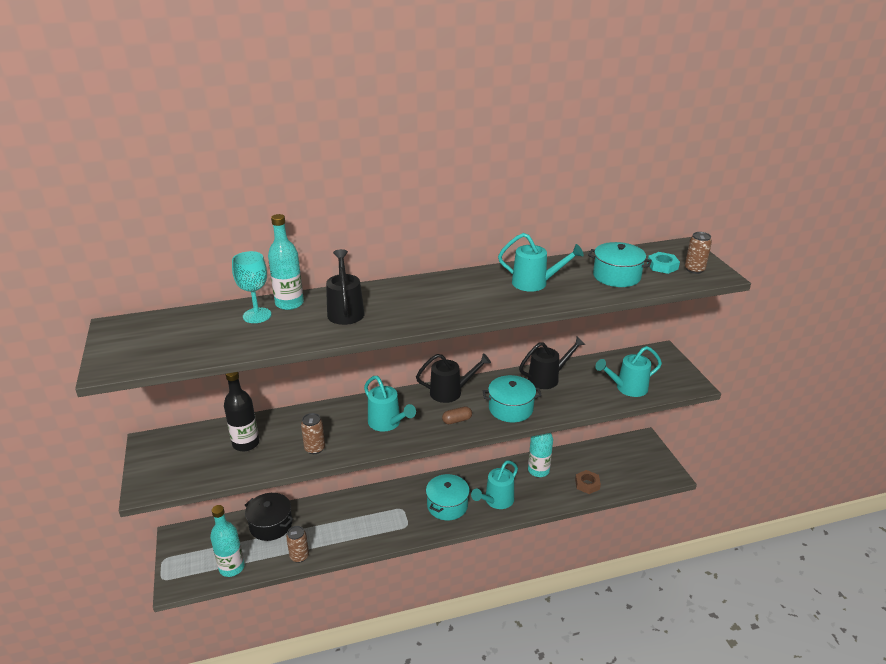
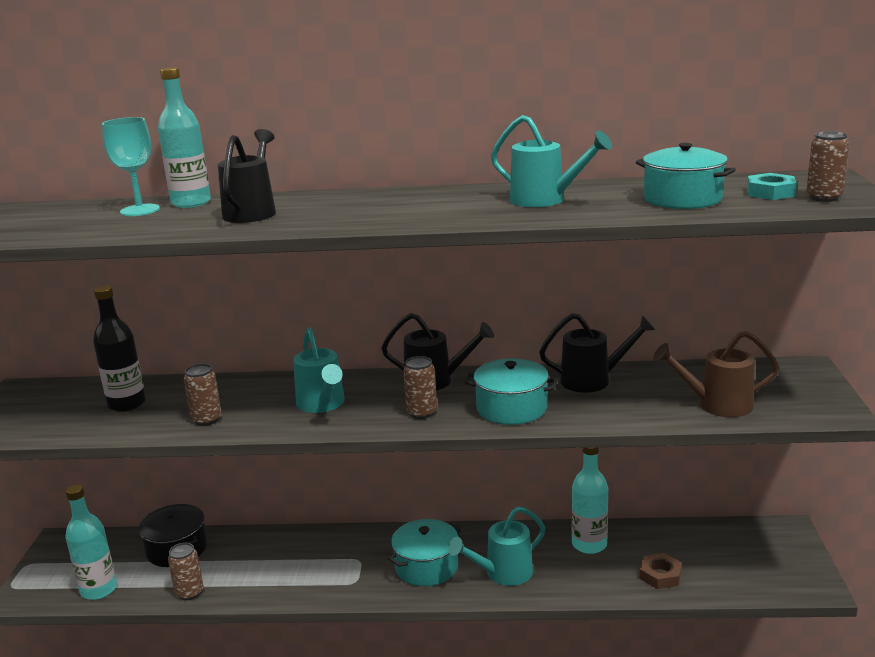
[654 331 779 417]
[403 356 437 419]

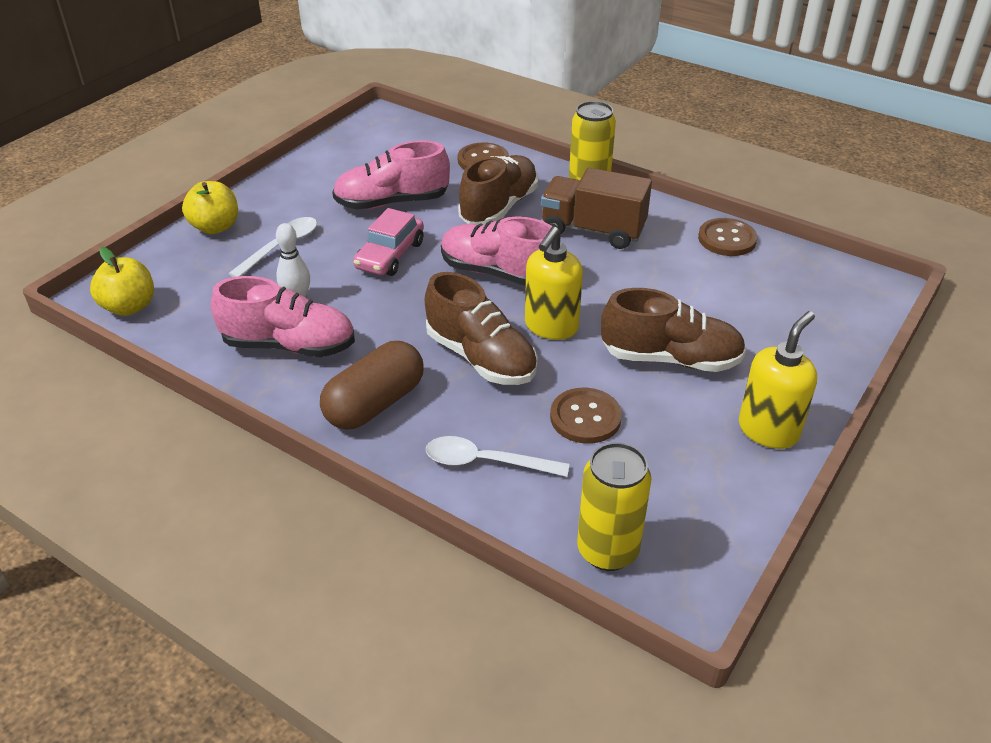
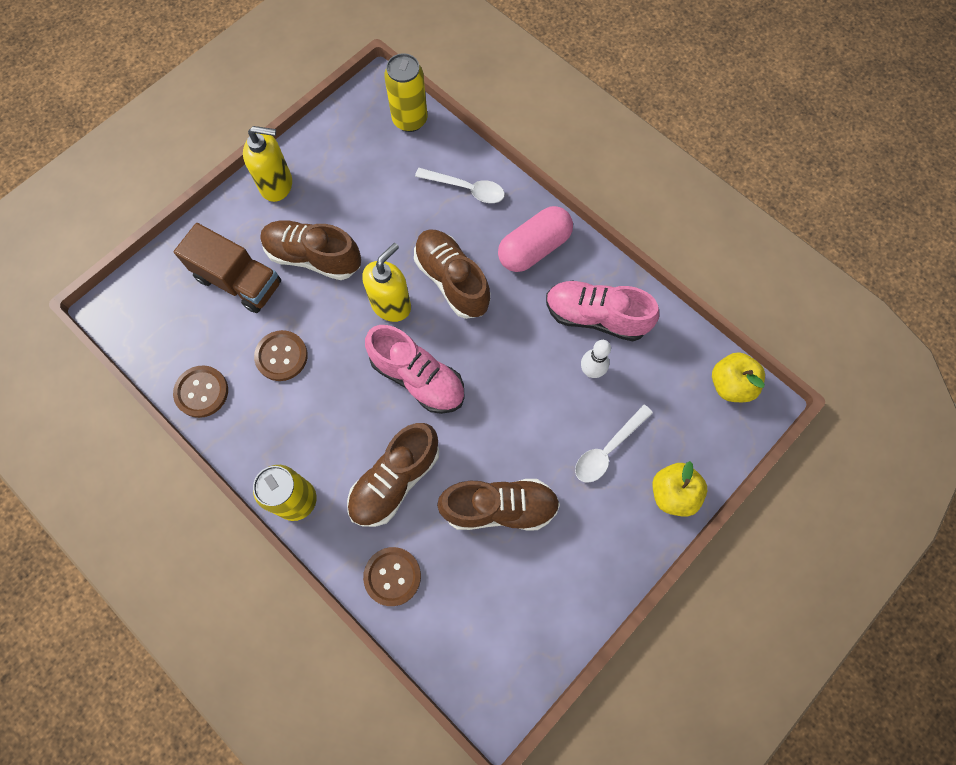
[437 479 560 531]
[174 223 281 313]
[353 208 424 276] (first image)
[243 126 292 202]
[498 206 573 272]
[254 330 308 381]

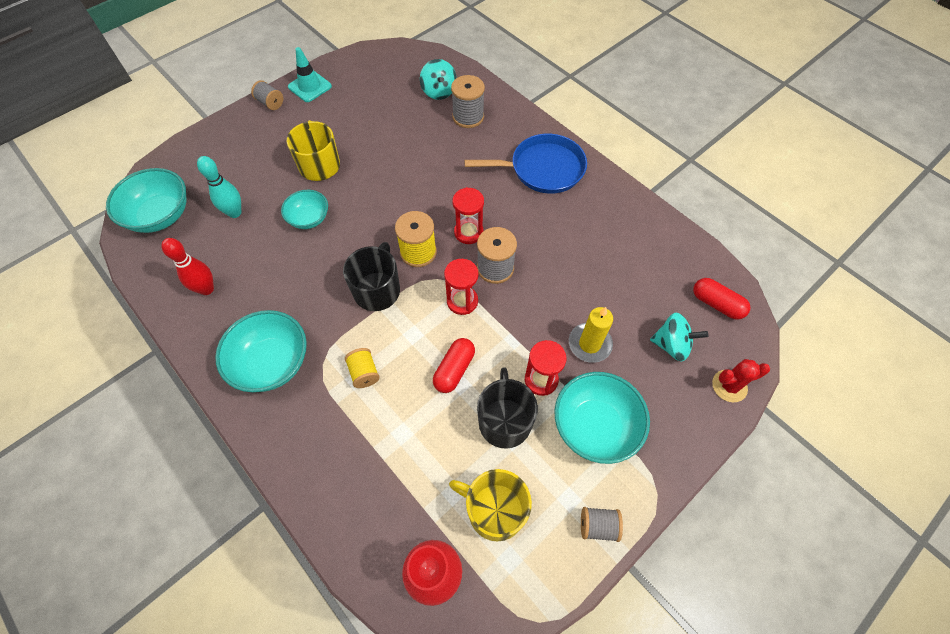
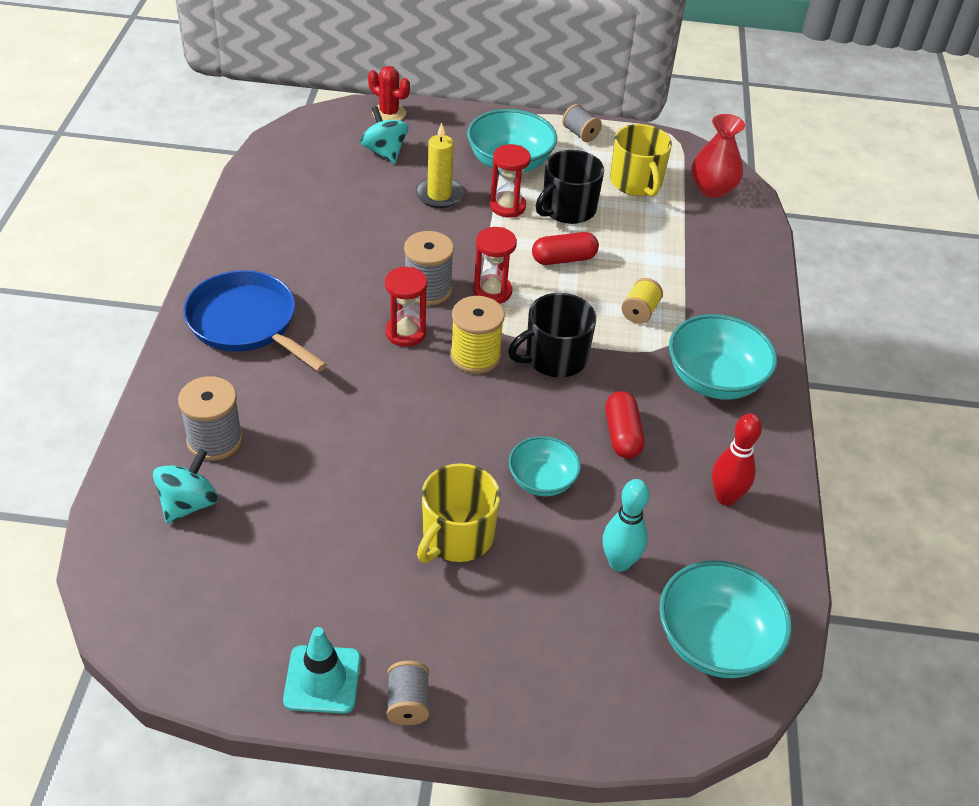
[605 391 645 459]

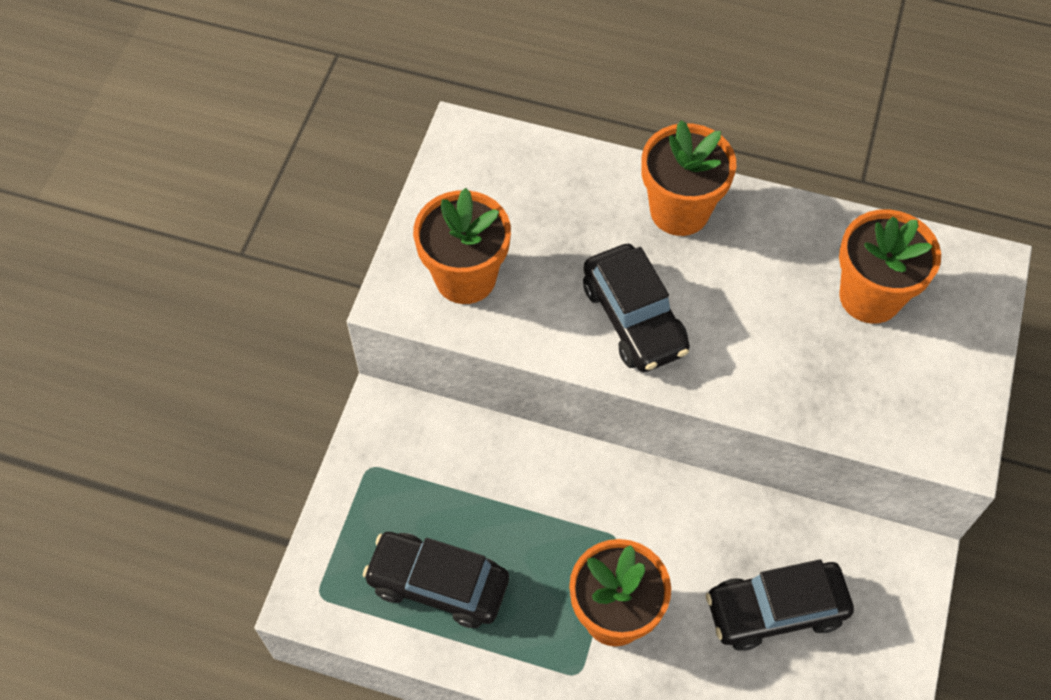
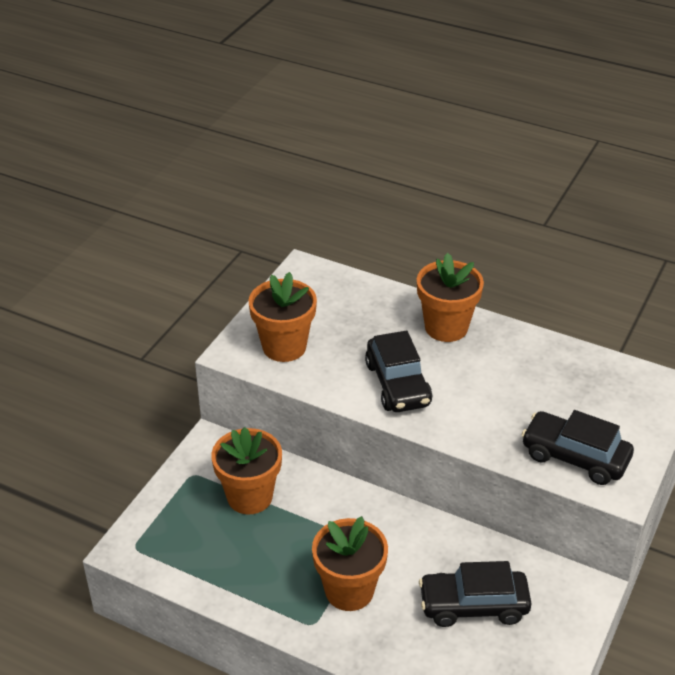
[211 427 282 514]
[522 410 634 485]

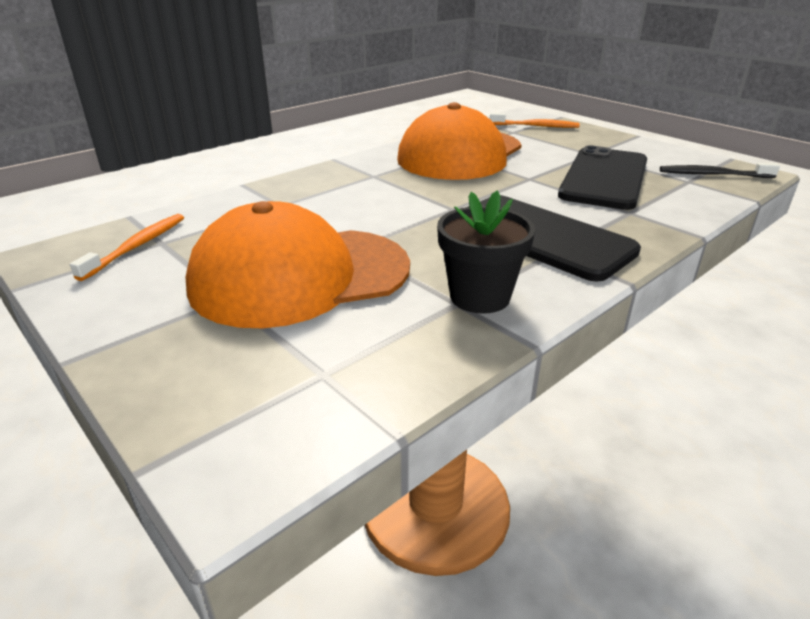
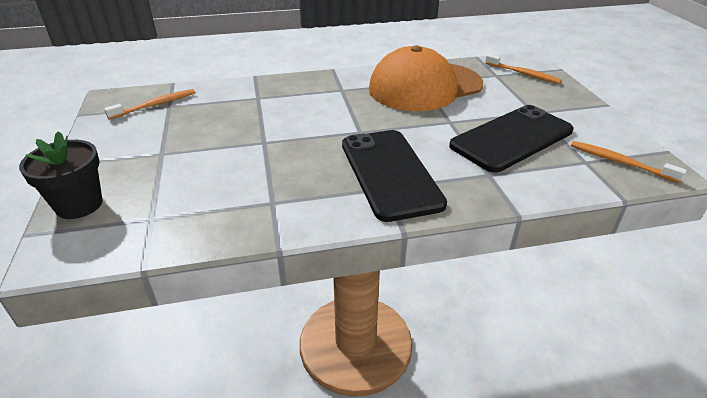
[571 141 687 183]
[19 131 103 219]
[186 201 410 328] (first image)

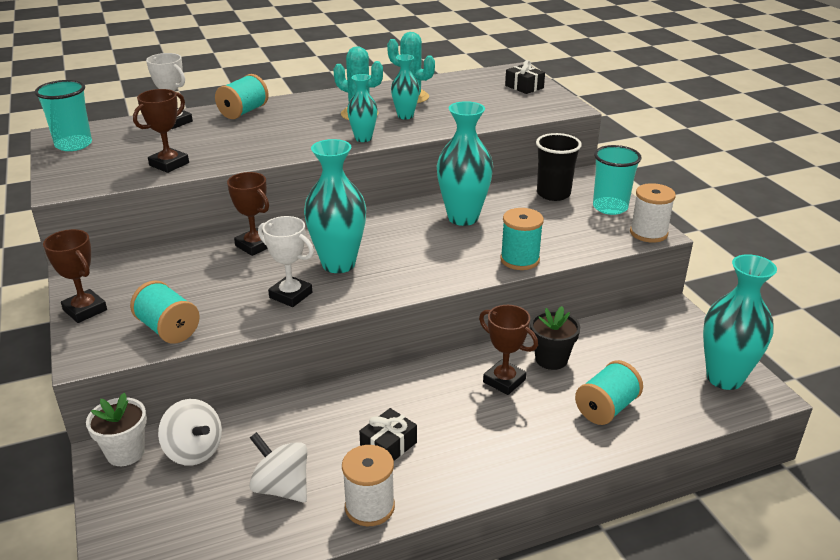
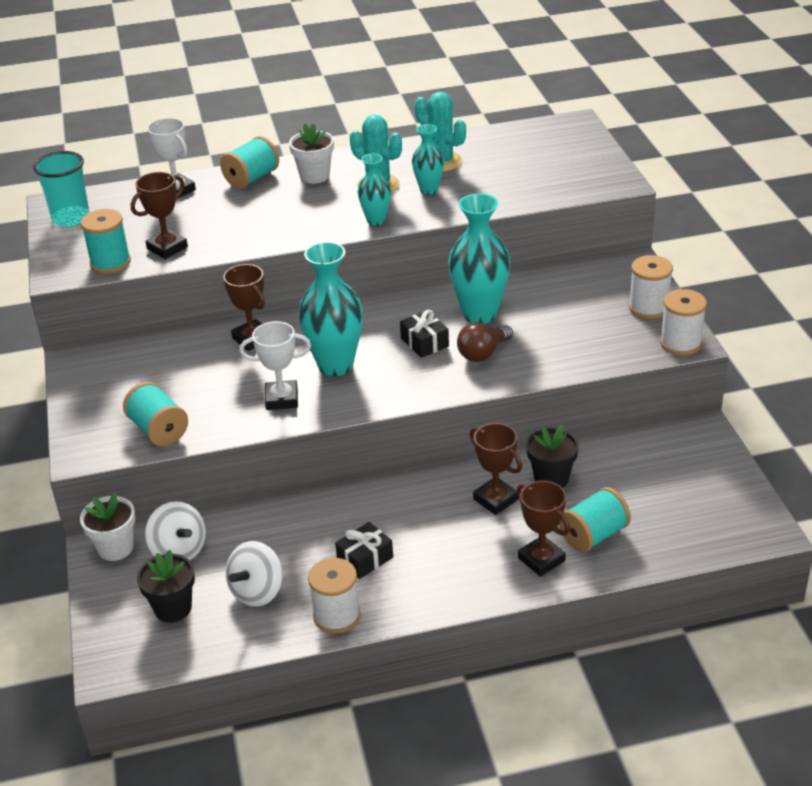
[400 310 449 358]
[536 133 582 201] (first image)
[629 255 673 319]
[81 209 131 274]
[239 321 311 410]
[516 481 570 577]
[703 254 777 390] (first image)
[226 541 283 607]
[289 123 334 184]
[457 322 513 362]
[137 550 195 622]

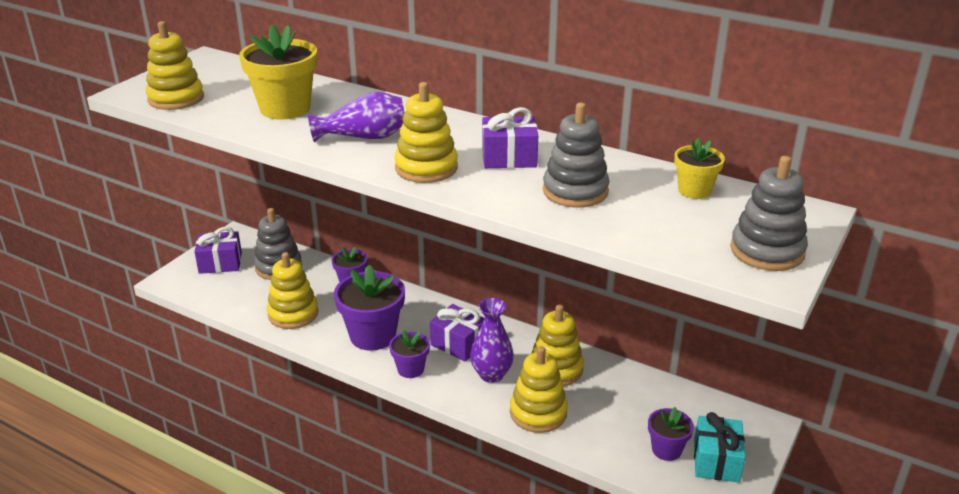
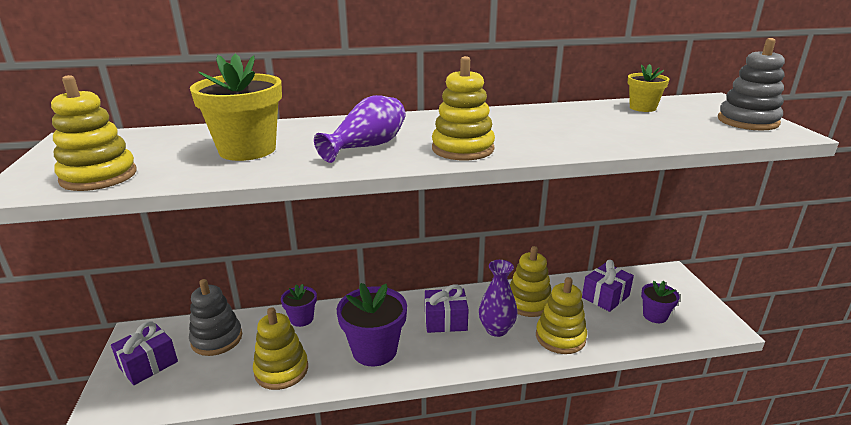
[543 103 609 208] (first image)
[582 260 634 312]
[389 330 430 378] (first image)
[694 412 746 482] (first image)

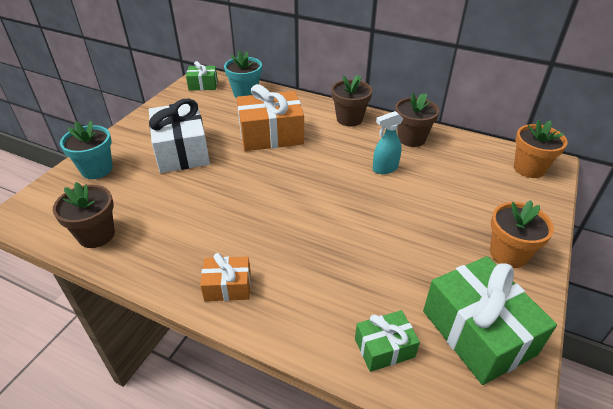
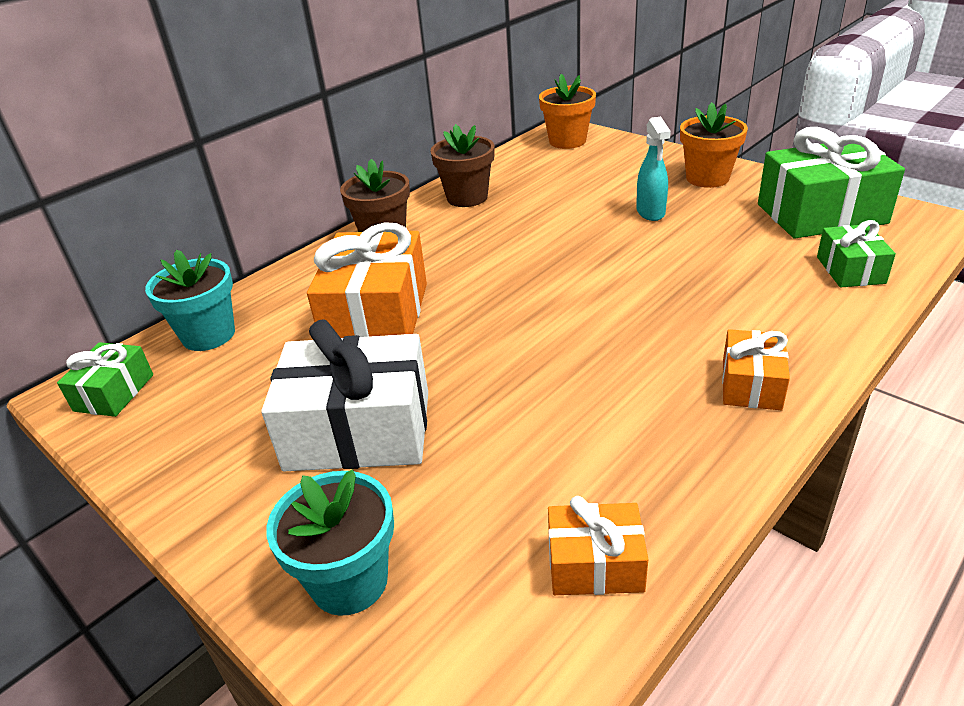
[636 117 671 221]
[548 496 648 595]

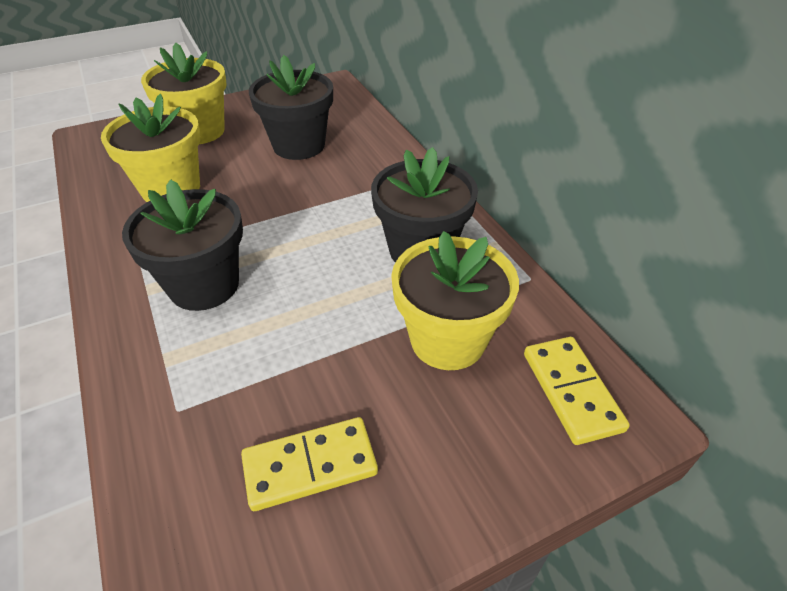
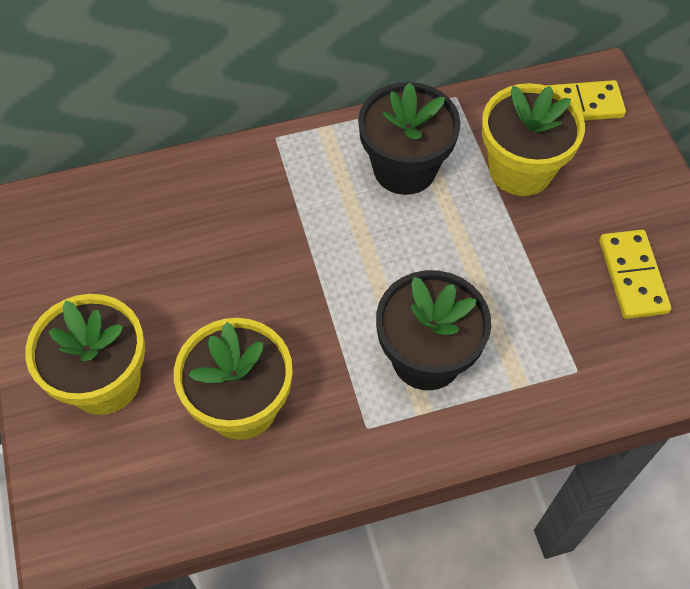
[249 55 333 160] (first image)

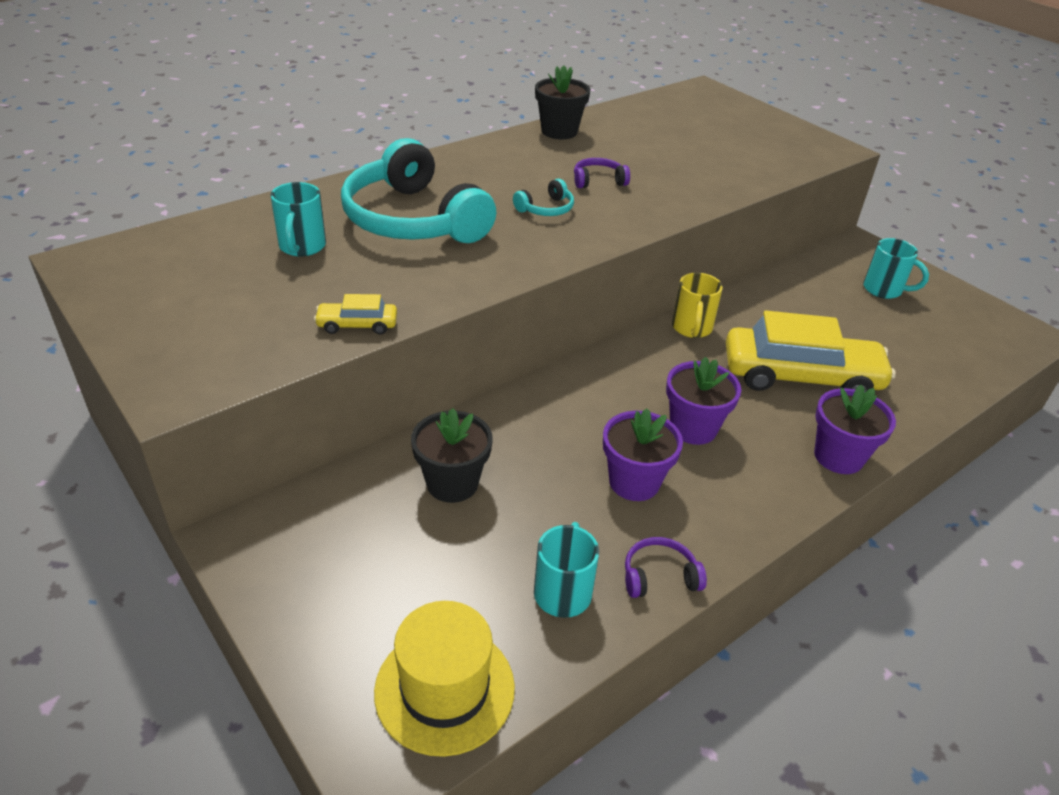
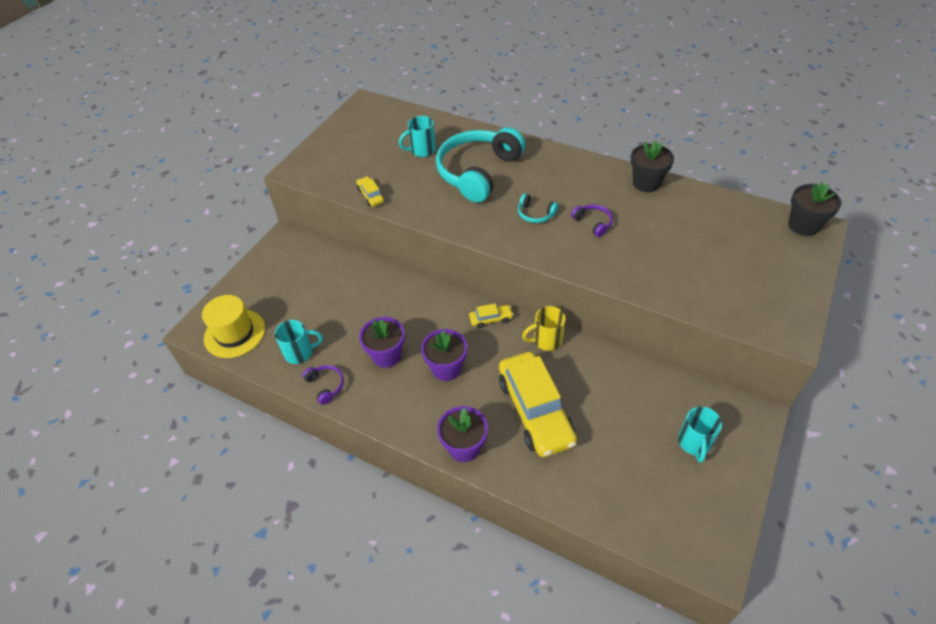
[788 182 841 236]
[469 303 514 328]

